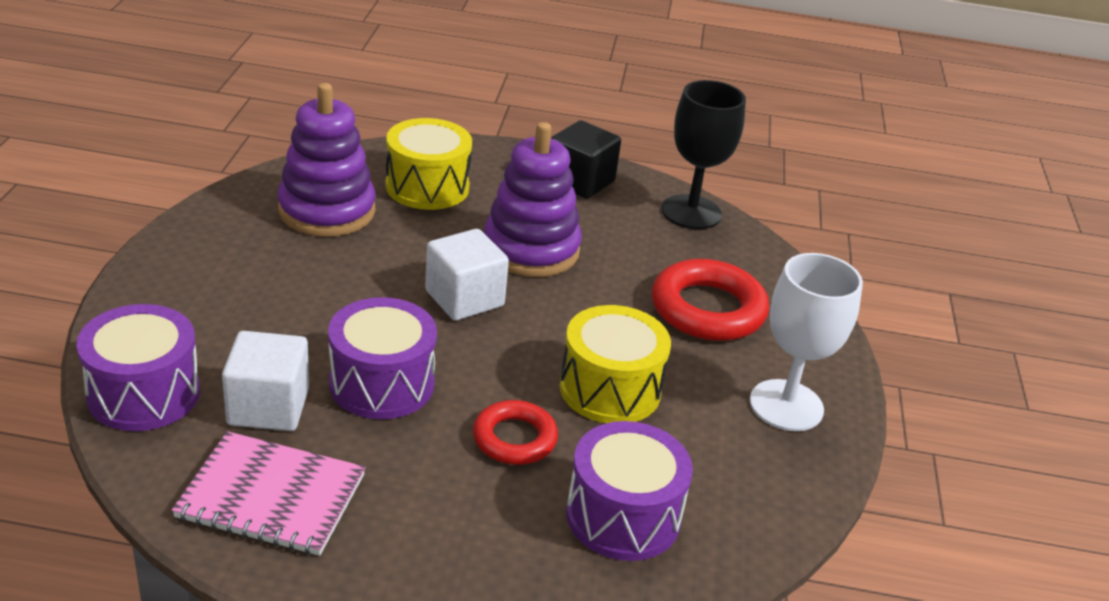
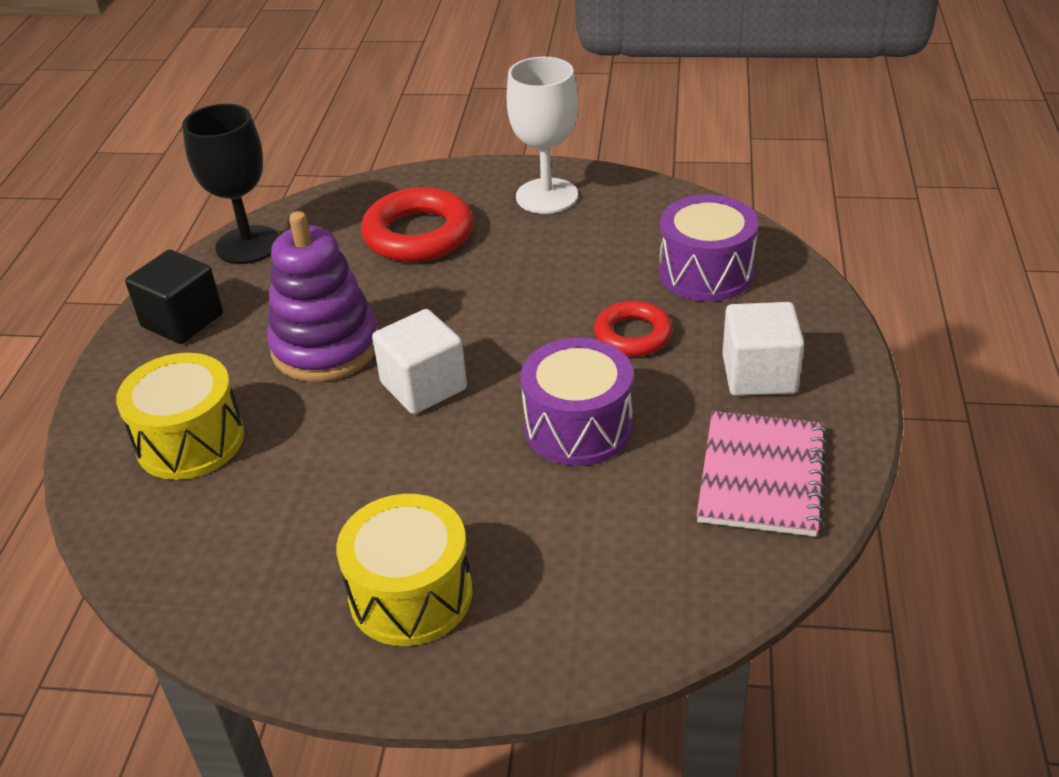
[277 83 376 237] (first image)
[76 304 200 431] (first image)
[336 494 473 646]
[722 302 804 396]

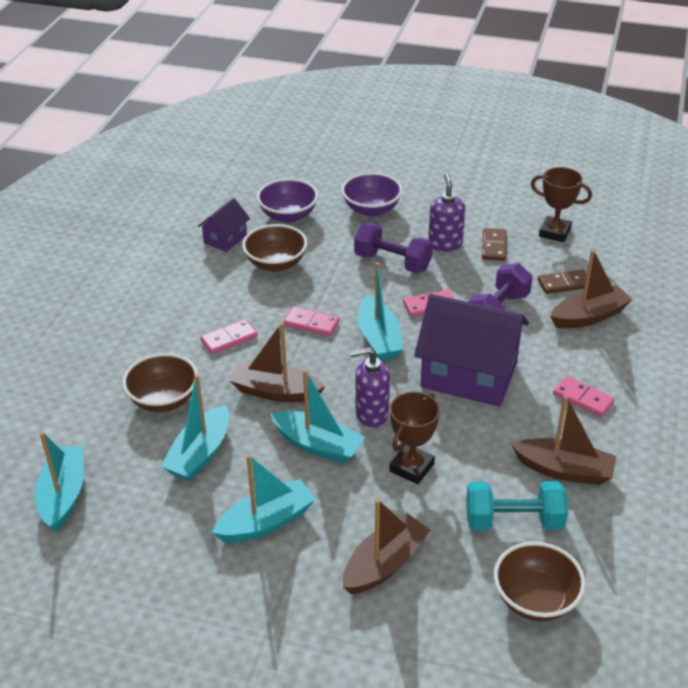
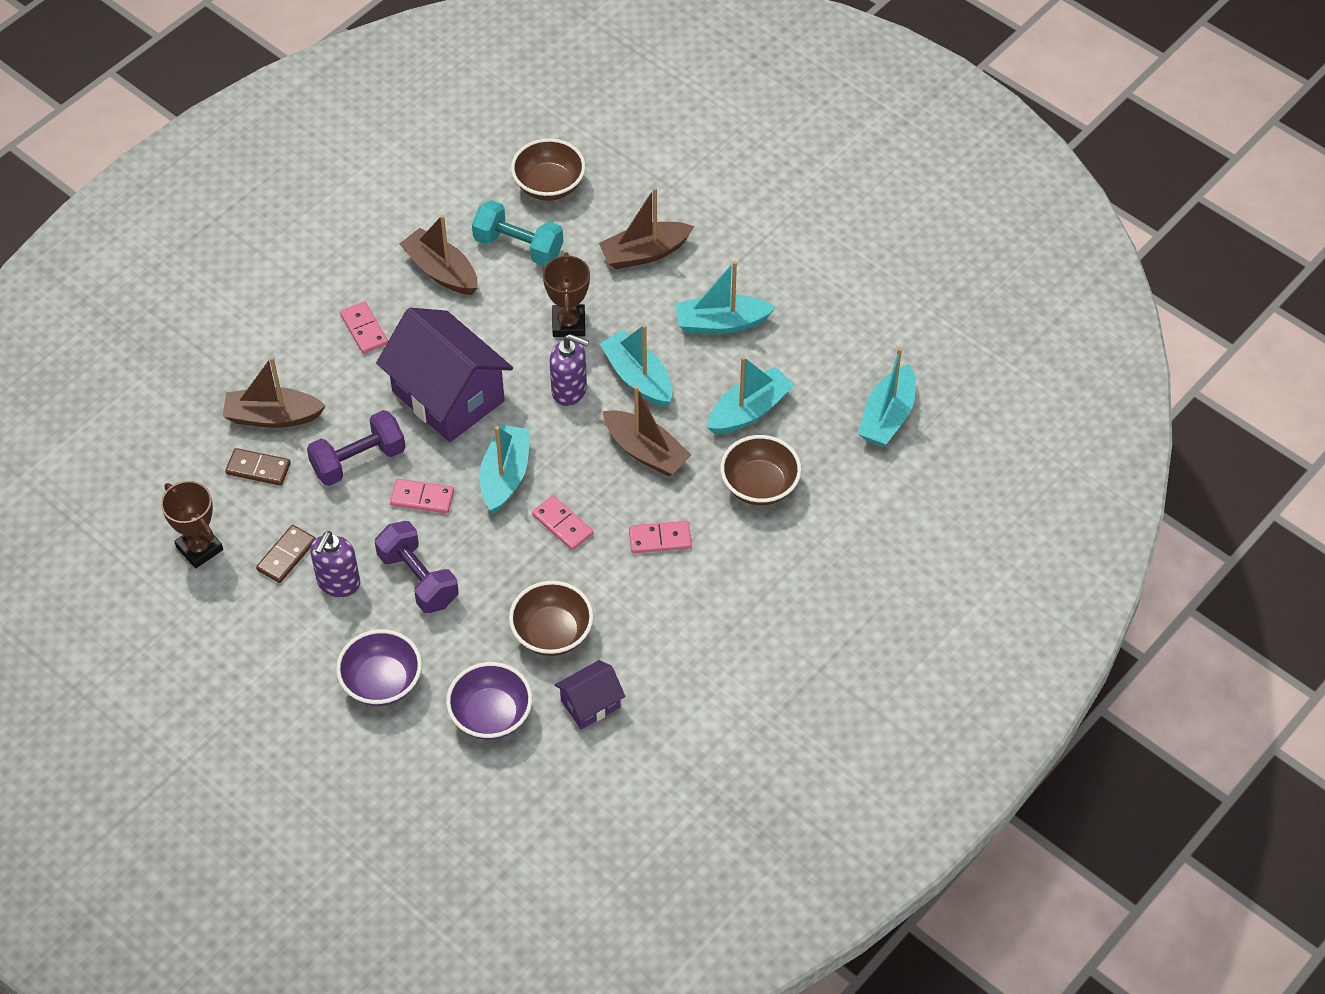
[543 252 590 337]

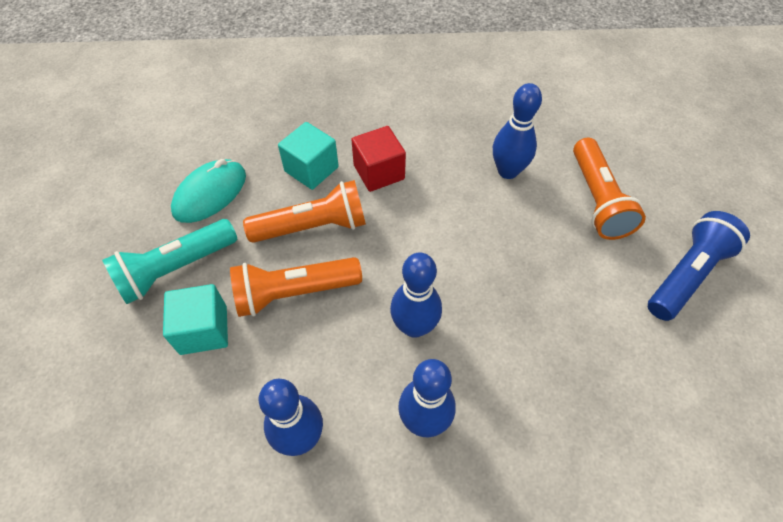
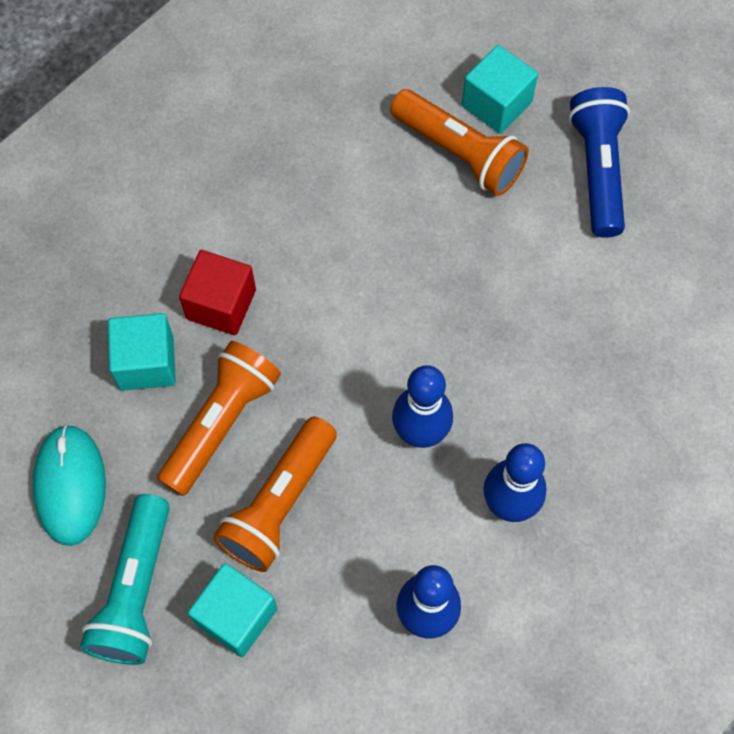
[493 83 542 179] (first image)
[462 45 538 134]

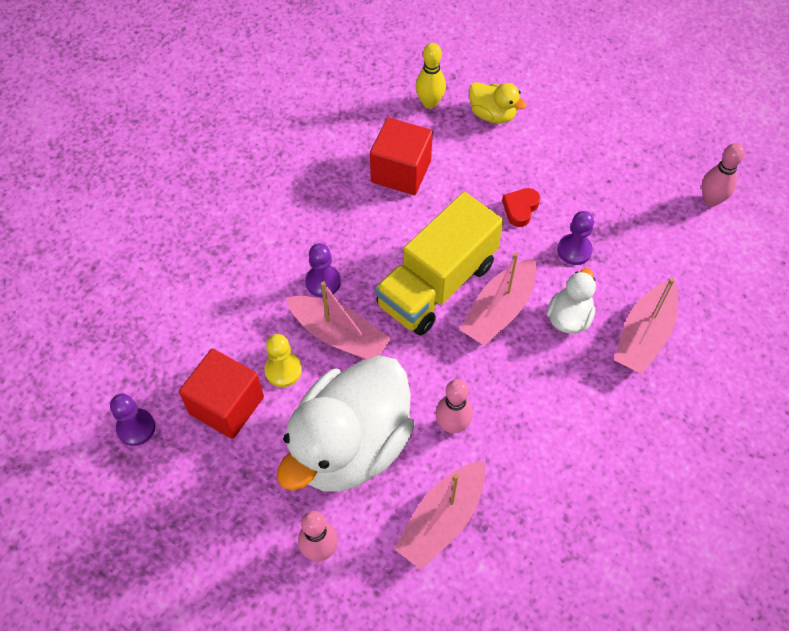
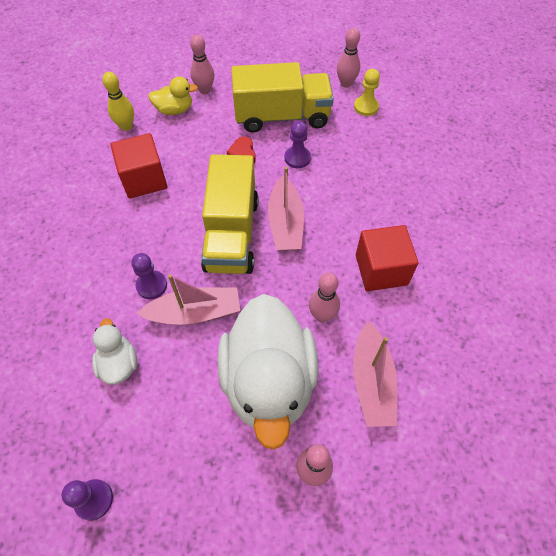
[92 318 137 385]
[614 278 678 374] (first image)
[354 69 380 116]
[356 225 418 291]
[190 34 214 94]
[231 62 334 133]

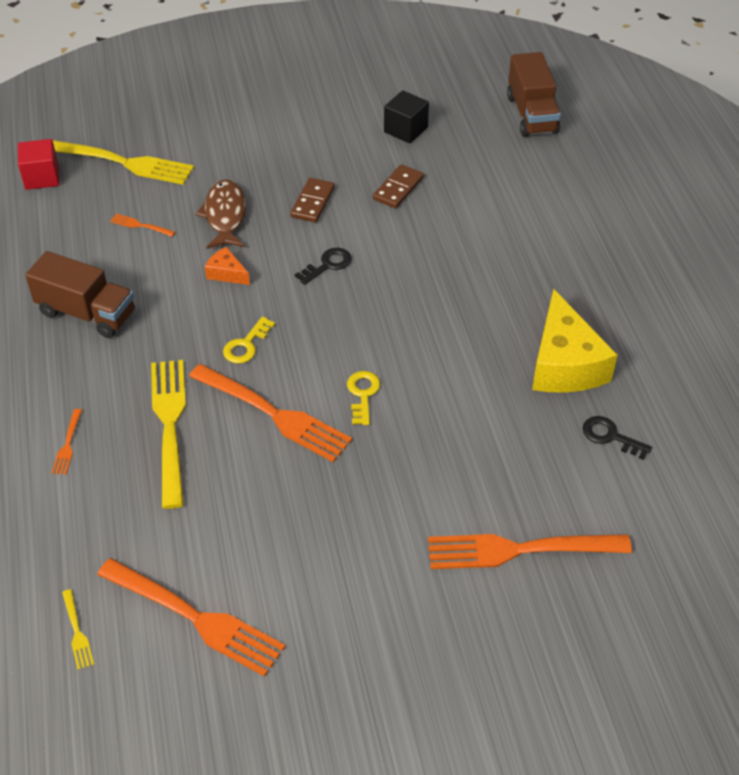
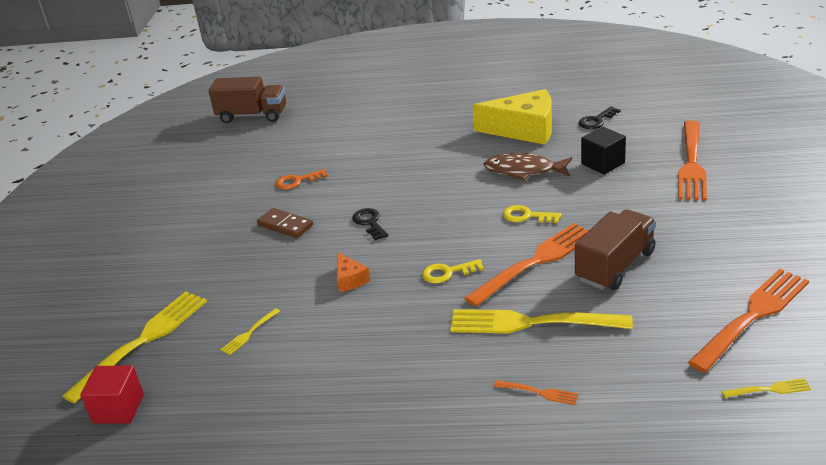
[581 126 626 175]
[276 169 328 190]
[484 153 572 180]
[221 308 280 355]
[337 253 370 292]
[575 209 656 290]
[422 259 484 284]

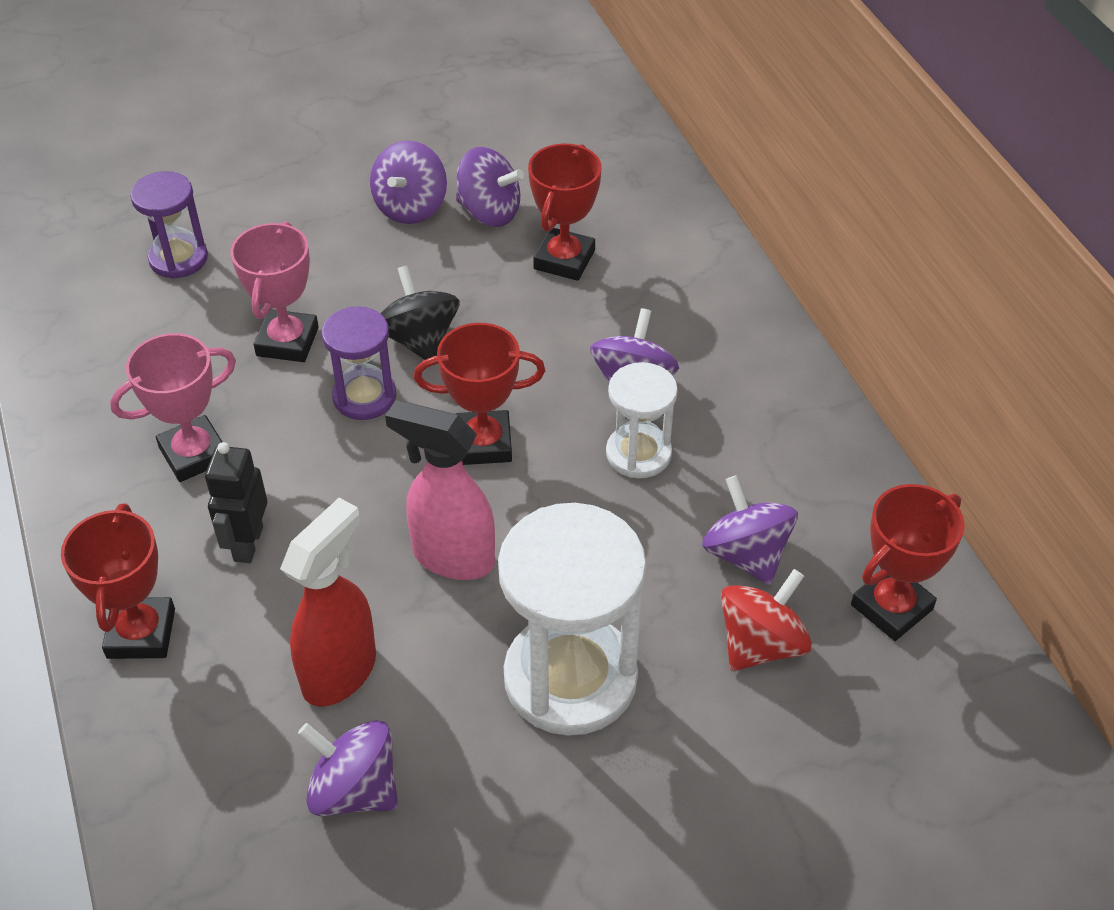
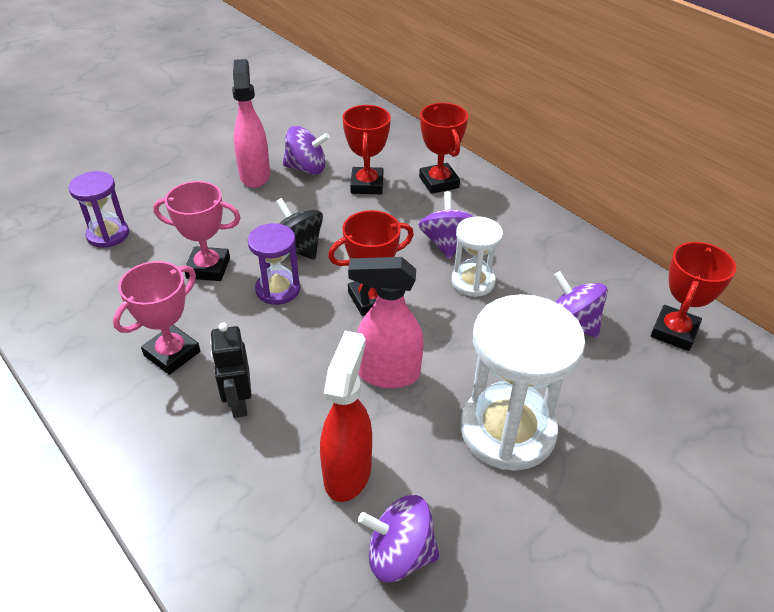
[232 59 270 188]
[153 181 241 281]
[419 103 468 194]
[721 569 812 671] (first image)

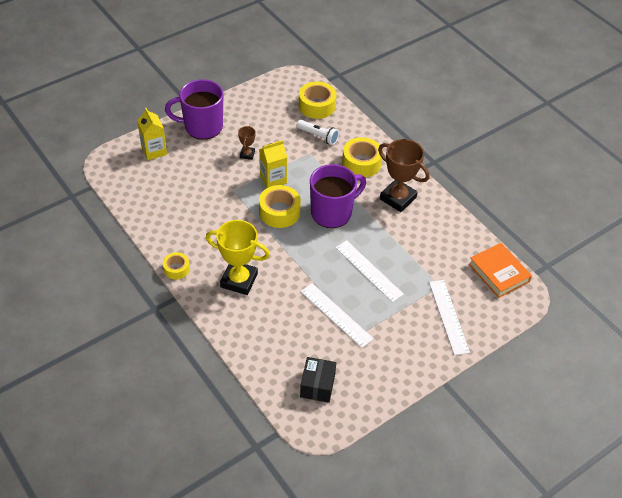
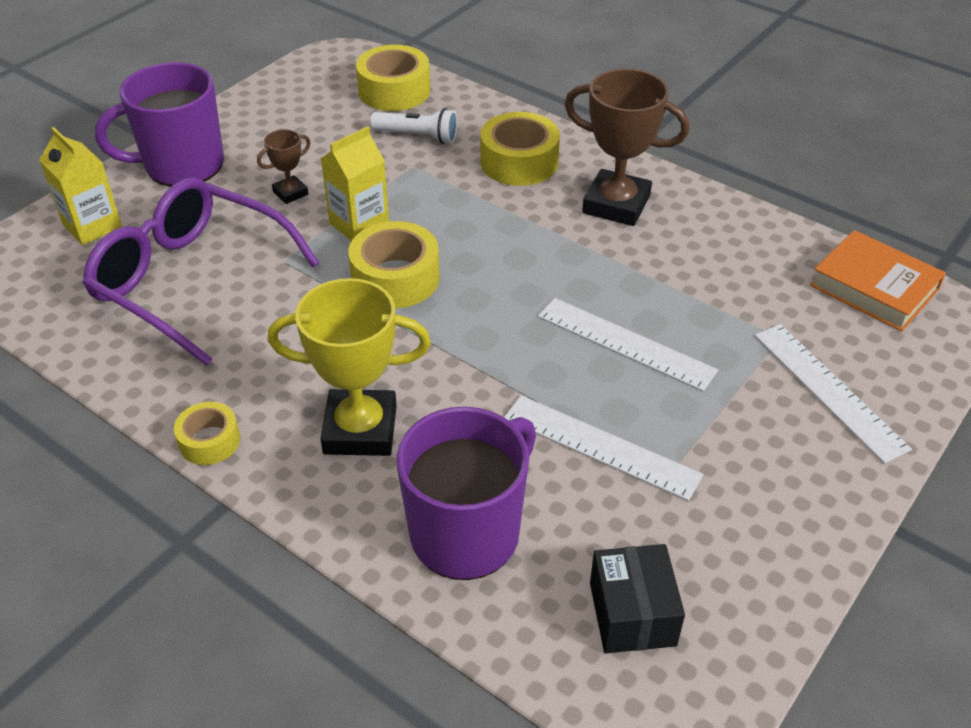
[257 129 311 204]
[396 407 536 580]
[82 178 319 366]

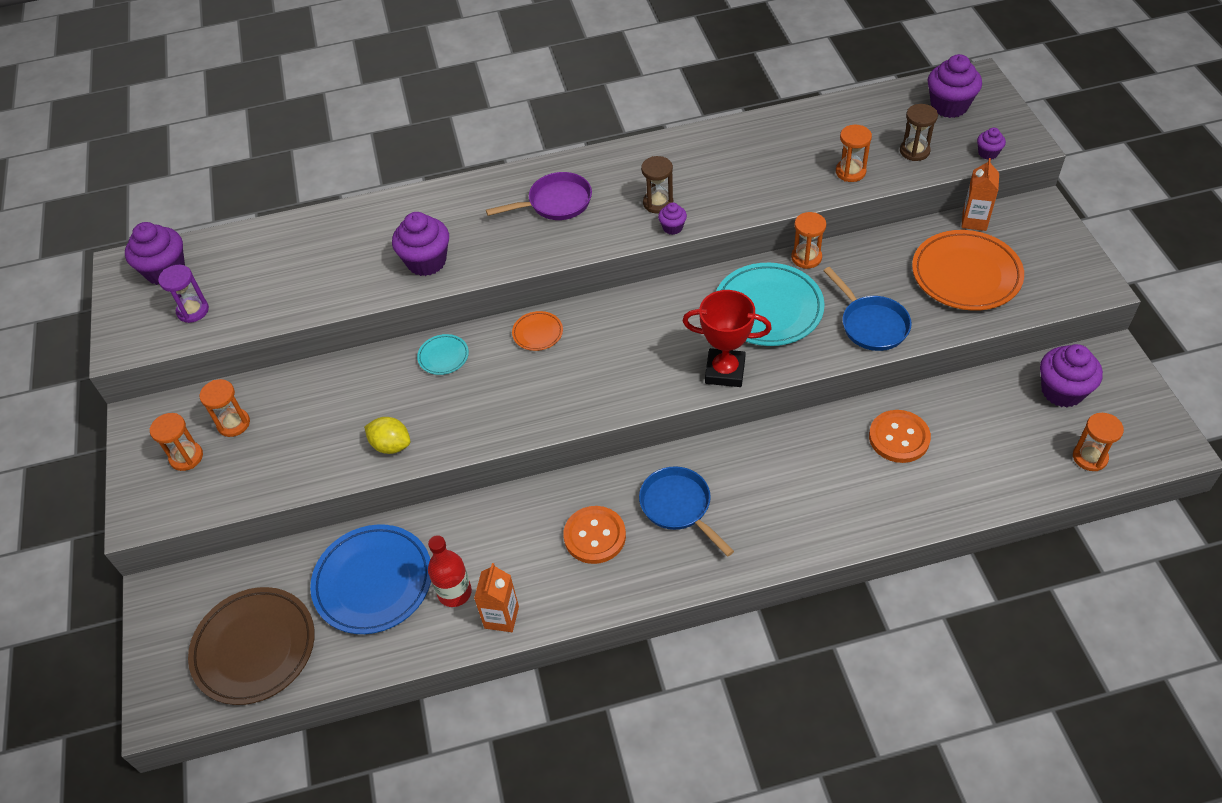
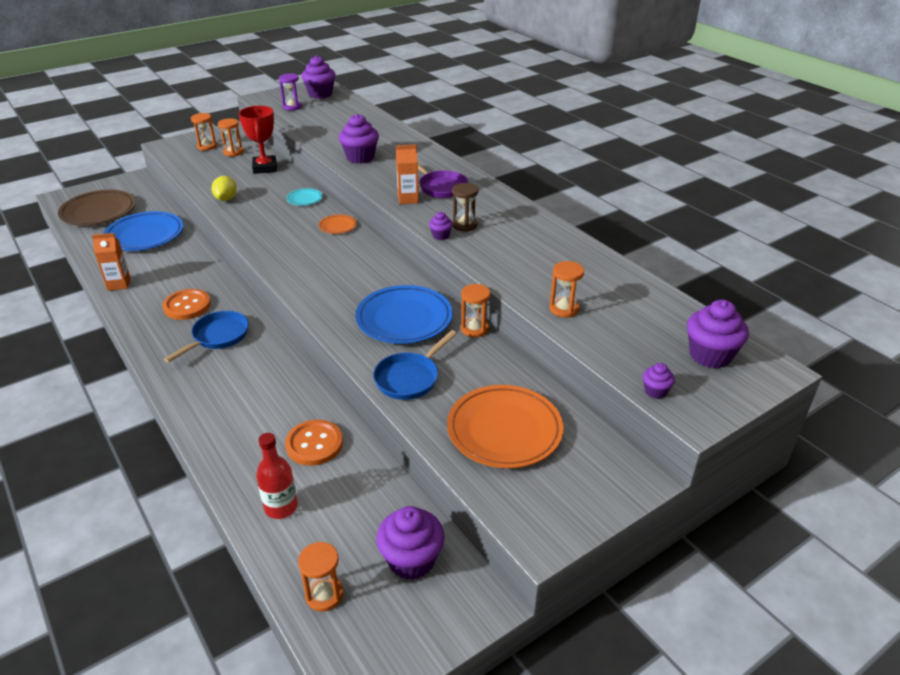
[900 104 938 161] (first image)
[396 145 419 204]
[355 285 453 344]
[238 106 277 174]
[256 433 298 519]

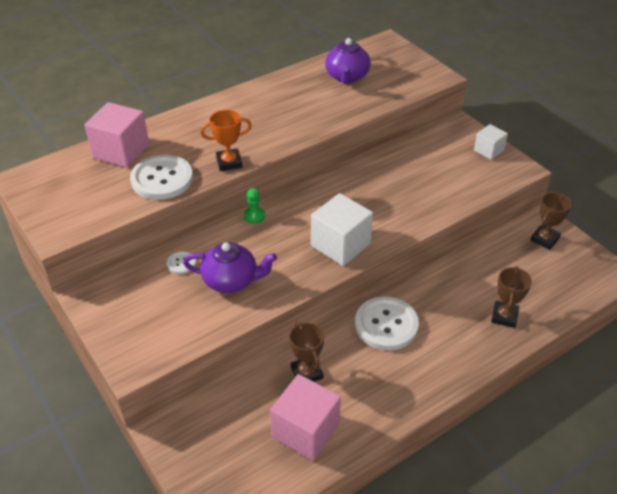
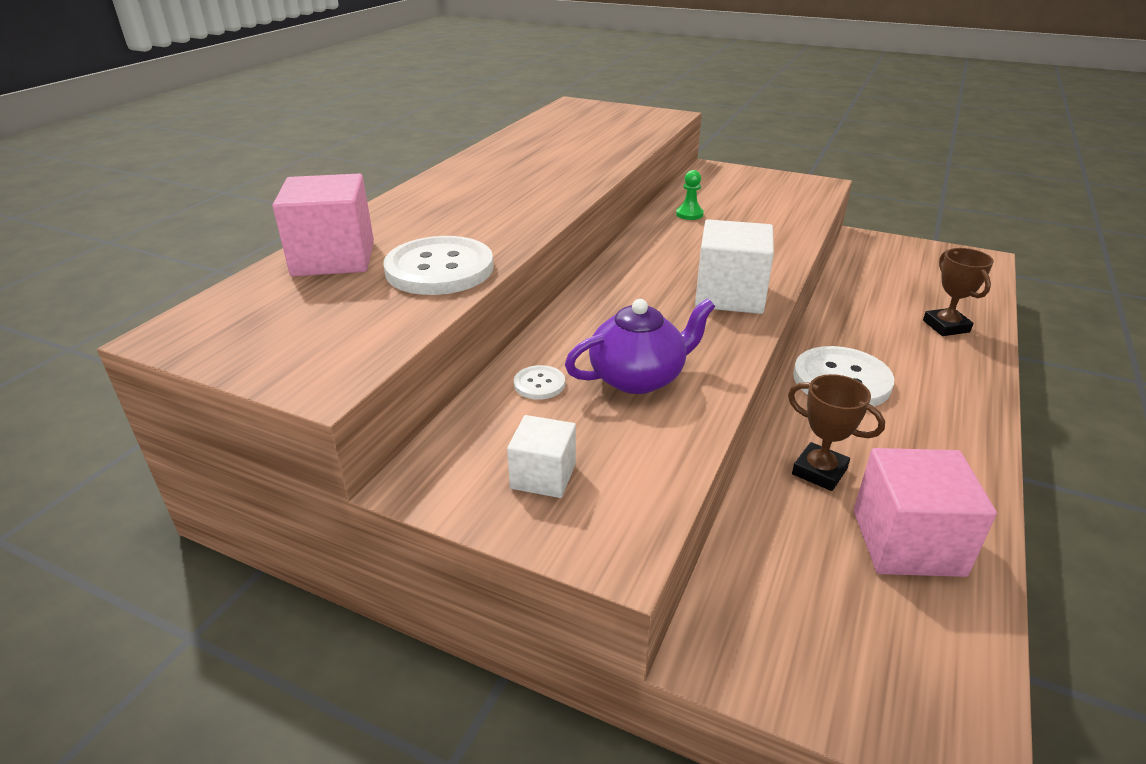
[325 37 370 84] (first image)
[200 110 252 171] (first image)
[507 415 576 498]
[676 170 704 220]
[530 192 572 250] (first image)

